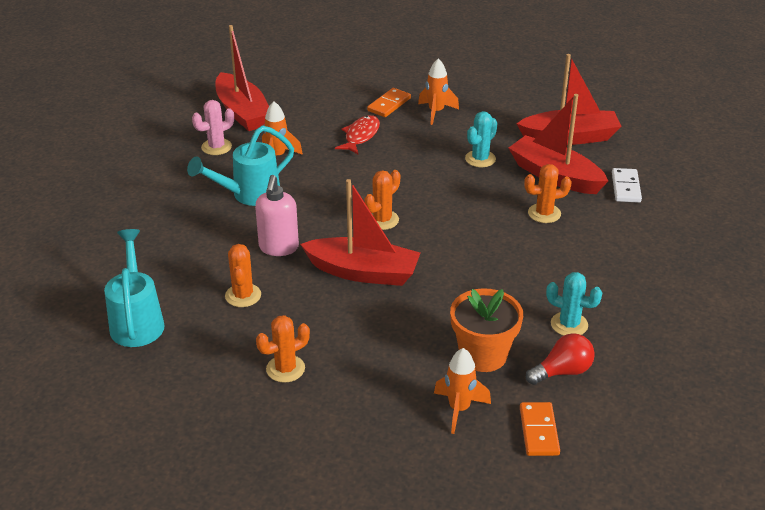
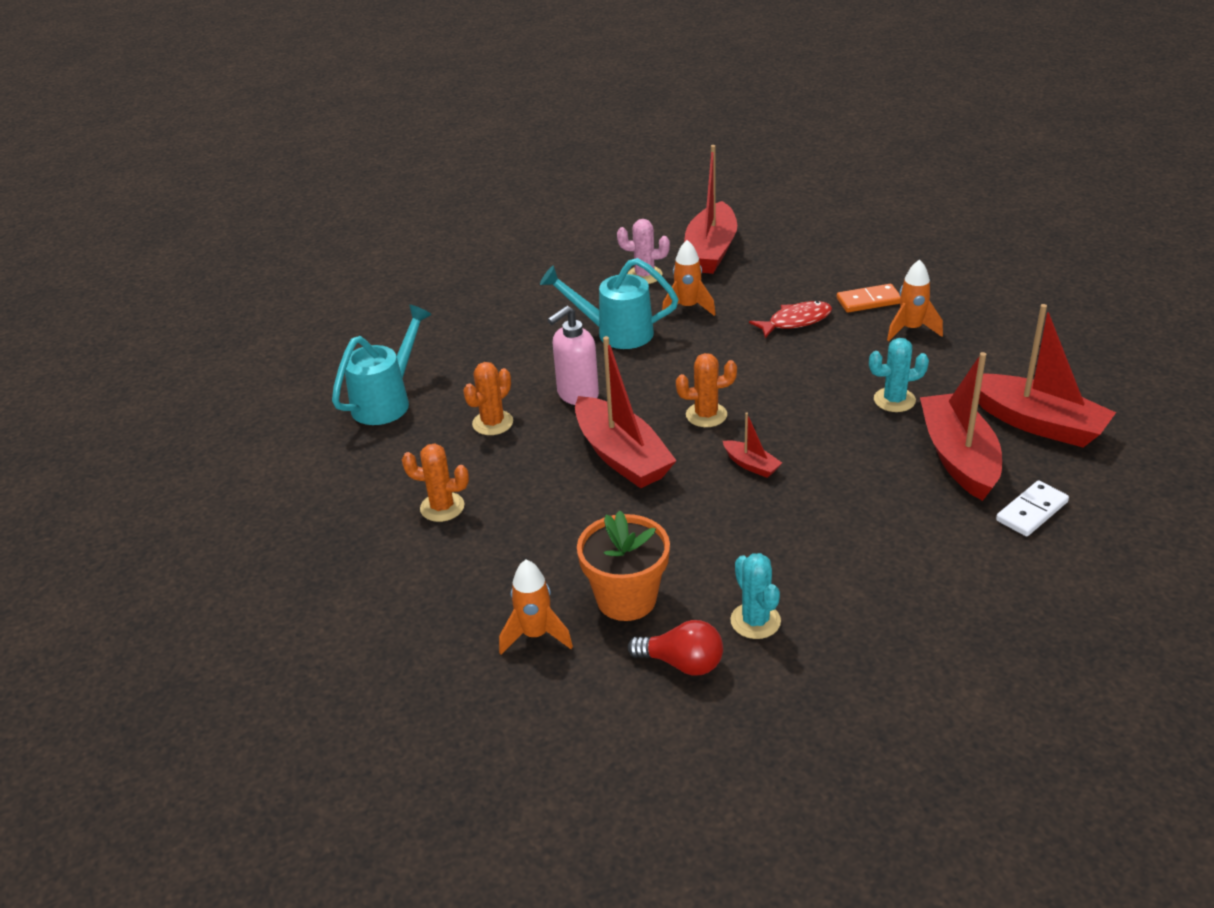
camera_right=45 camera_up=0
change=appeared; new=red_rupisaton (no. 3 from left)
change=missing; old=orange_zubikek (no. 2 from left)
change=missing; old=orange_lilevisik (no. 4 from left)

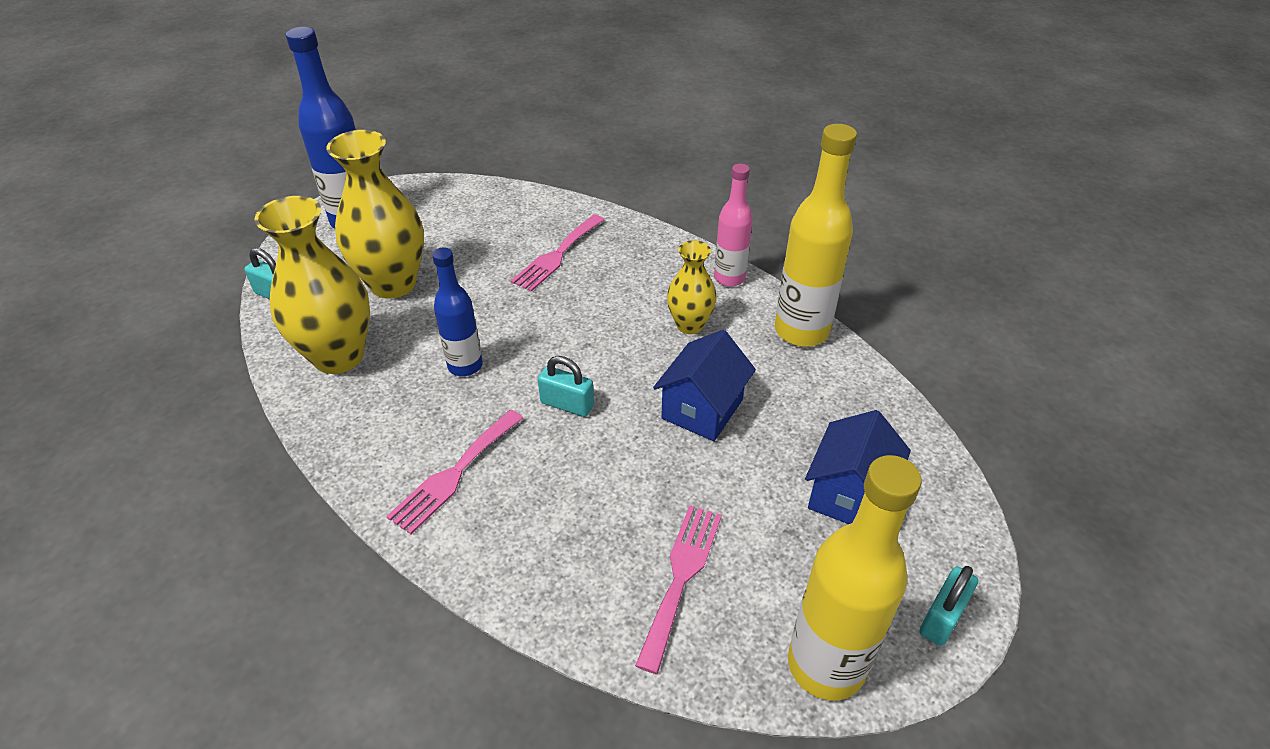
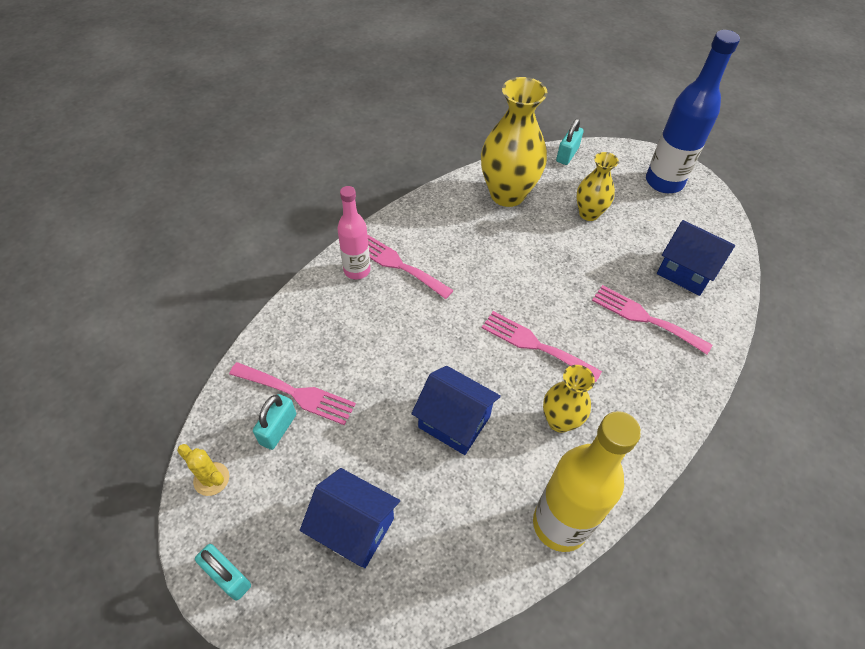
camera_right=90 camera_up=10
change=exchanged; old=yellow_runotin (no. 2 from left); new=yellow_lilevisik
change=relocated; old=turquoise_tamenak (no. 2 from left)
change=relocated; old=pink_runotin
change=appeared; new=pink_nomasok (no. 3 from left)
change=size; old=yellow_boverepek (no. 2 from left in the first image); factor=0.57
change=appeared; new=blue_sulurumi (no. 3 from left)
change=missing; old=blue_runotin (no. 2 from left)

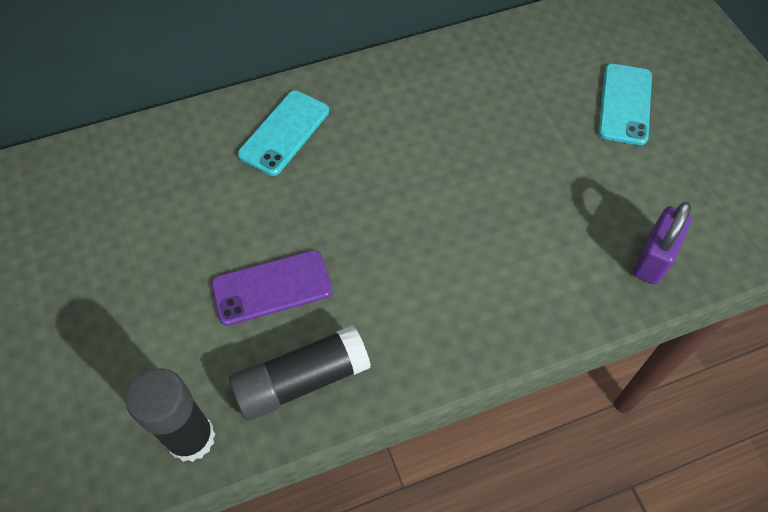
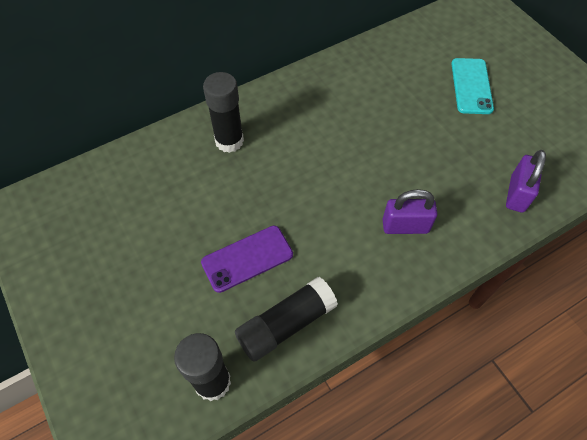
camera_right=-10 camera_up=0
change=exchanged; old=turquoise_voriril (no. 1 from left); new=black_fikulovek (no. 2 from left)
change=appeared; new=purple_tamenak (no. 1 from left)

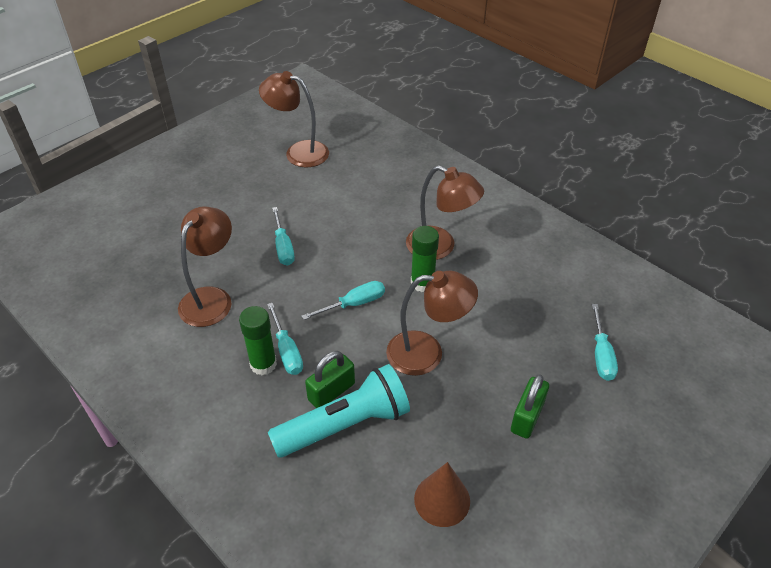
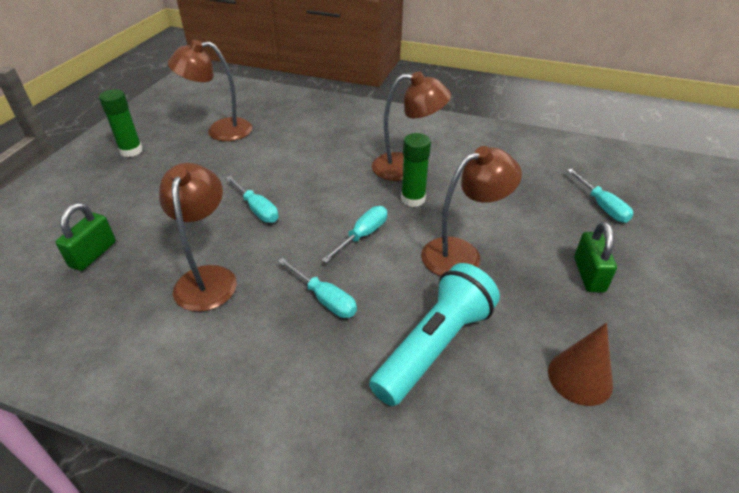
camera_right=-25 camera_up=-5
change=relocated; old=green_tamenak (no. 1 from left)
change=relocated; old=green_fikulovek (no. 1 from left)

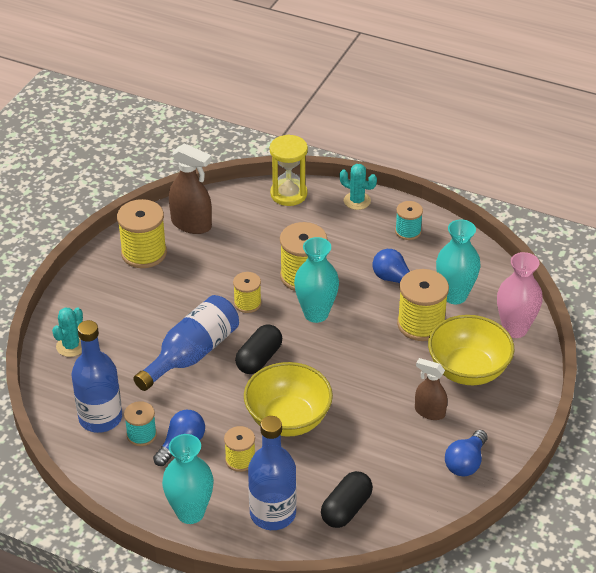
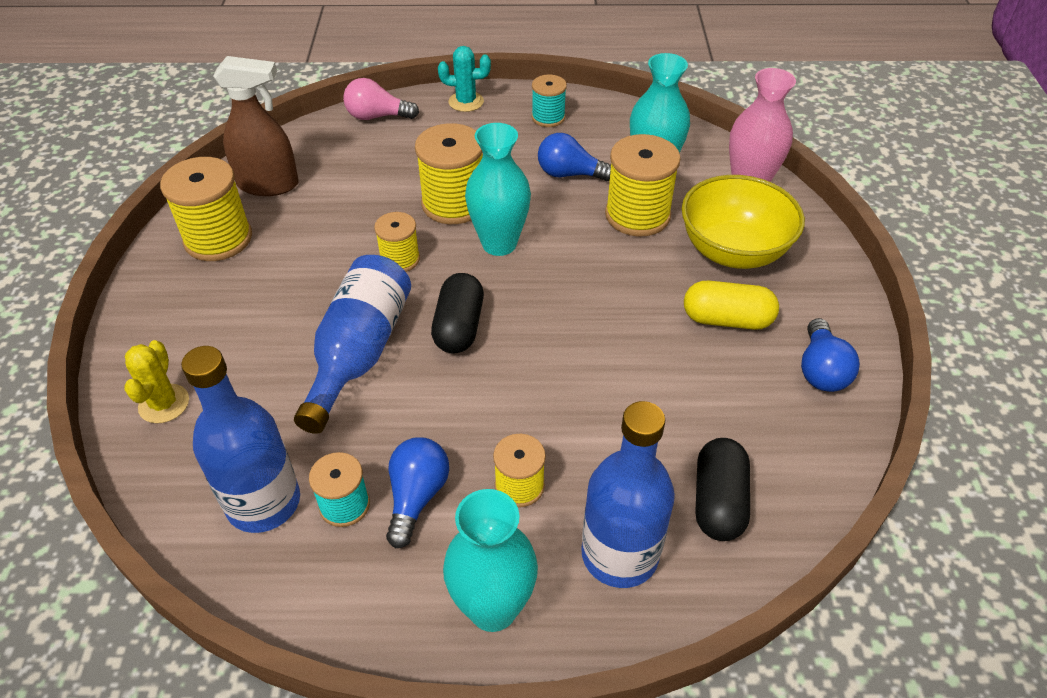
camera_right=-25 camera_up=5
change=colour; old=turquoise_lilevisik (no. 1 from left); new=yellow_lilevisik
change=exchanged; old=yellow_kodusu; new=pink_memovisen
change=exchanged; old=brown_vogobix (no. 2 from left); new=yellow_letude
change=missing; old=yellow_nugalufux (no. 1 from left)

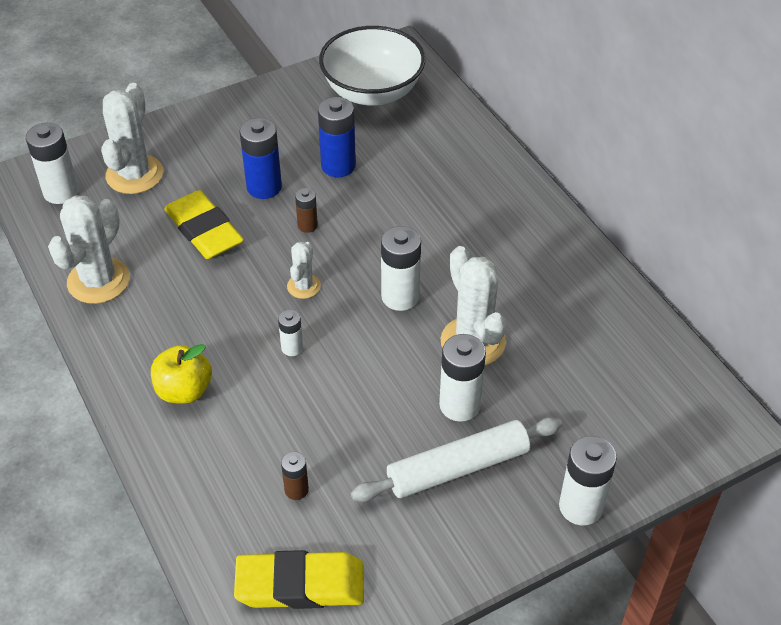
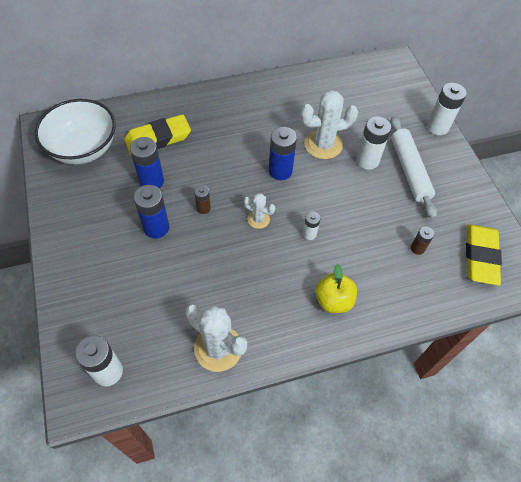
camera_right=-80 camera_up=10
change=relocated; old=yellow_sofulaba (no. 1 from left)
change=colour; old=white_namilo (no. 3 from left); new=blue_namilo (no. 3 from left)
change=missing; old=white_lilevisik (no. 2 from left)

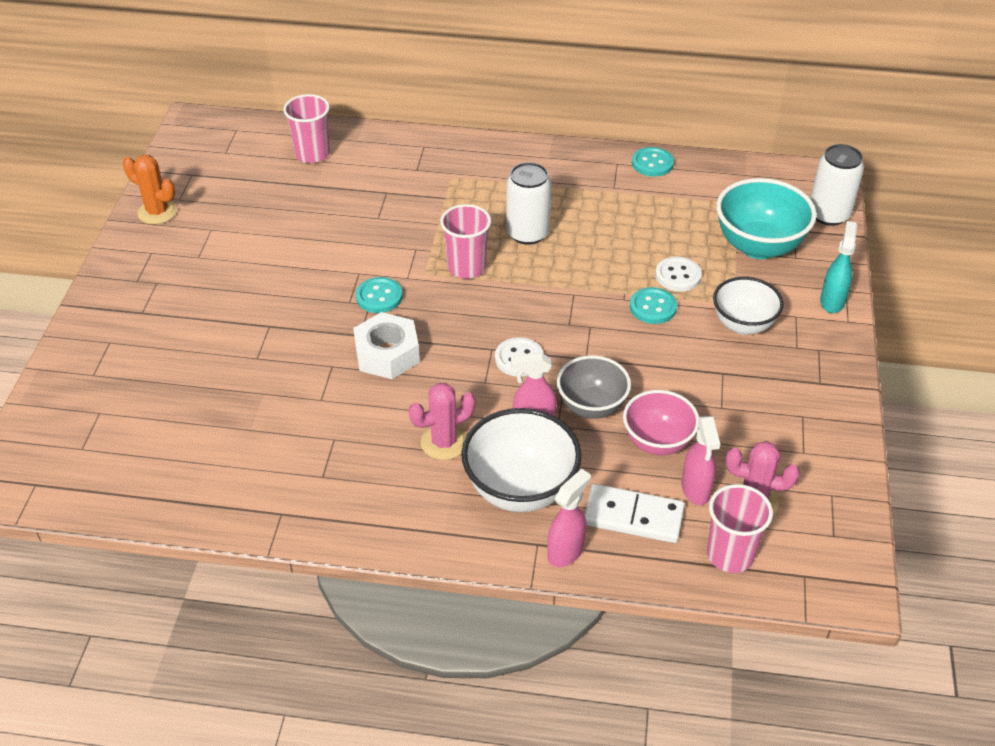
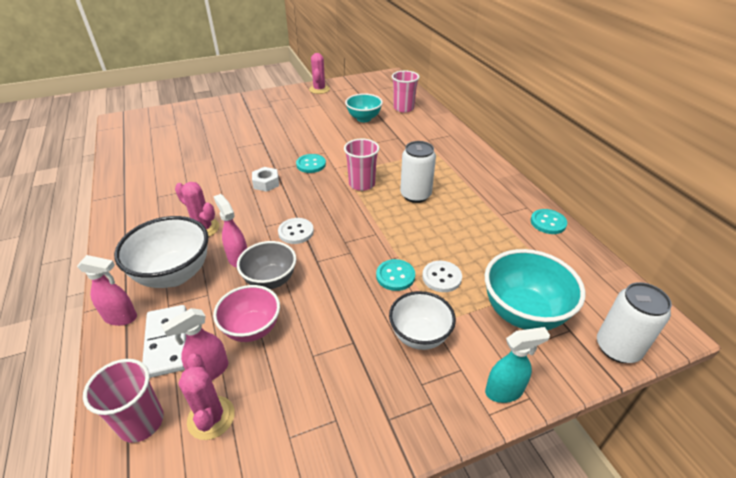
camera_right=60 camera_up=-5
change=size; old=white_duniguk; factor=0.65
change=colour; old=orange_lilevisik; new=pink_lilevisik (no. 3 from left)
change=appeared; new=turquoise_nugalufux (no. 1 from left)

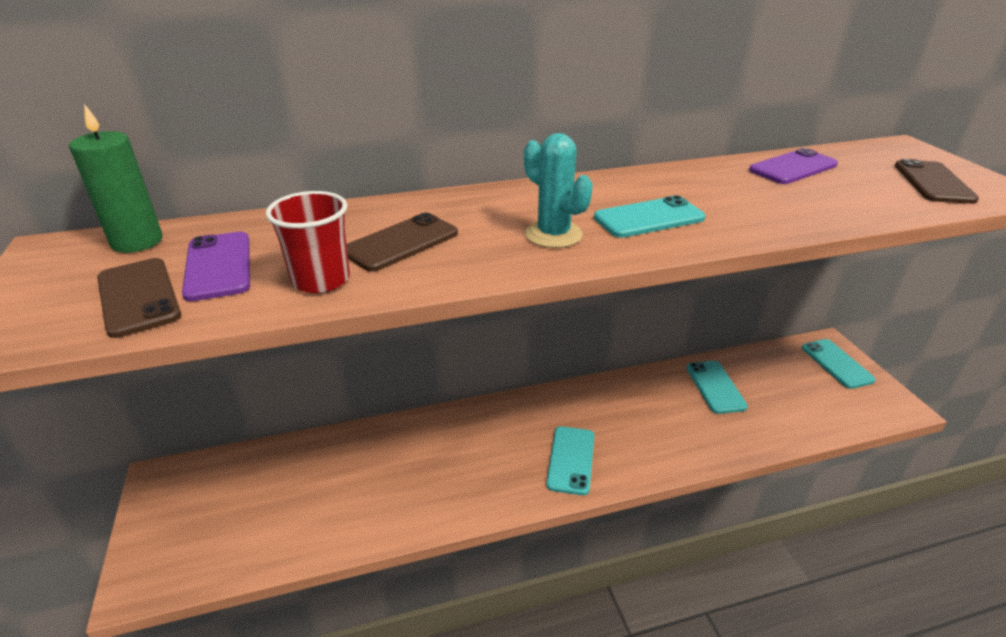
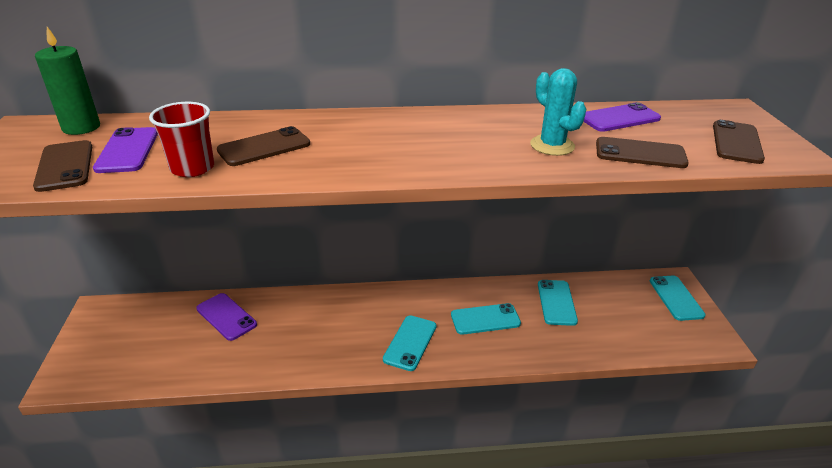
camera_right=10 camera_up=0
change=appeared; new=purple_voriril (no. 2 from left)
change=relocated; old=turquoise_voriril (no. 2 from left)
change=relocated; old=turquoise_lilevisik
change=appeared; new=brown_voriril (no. 3 from left)

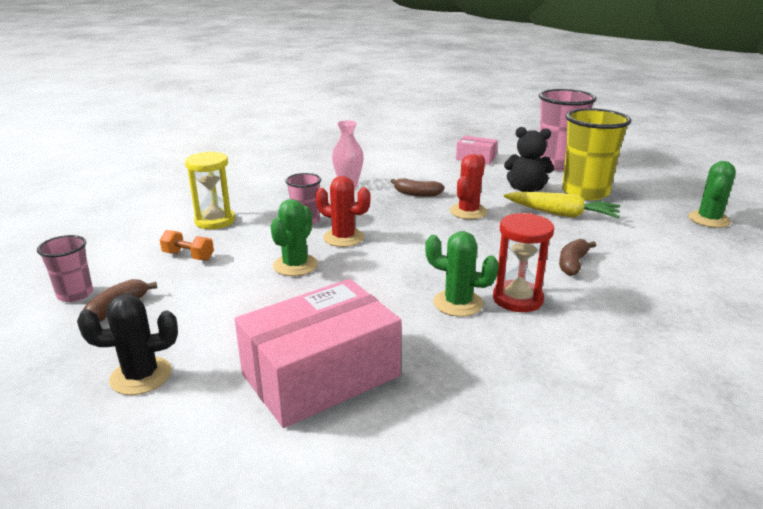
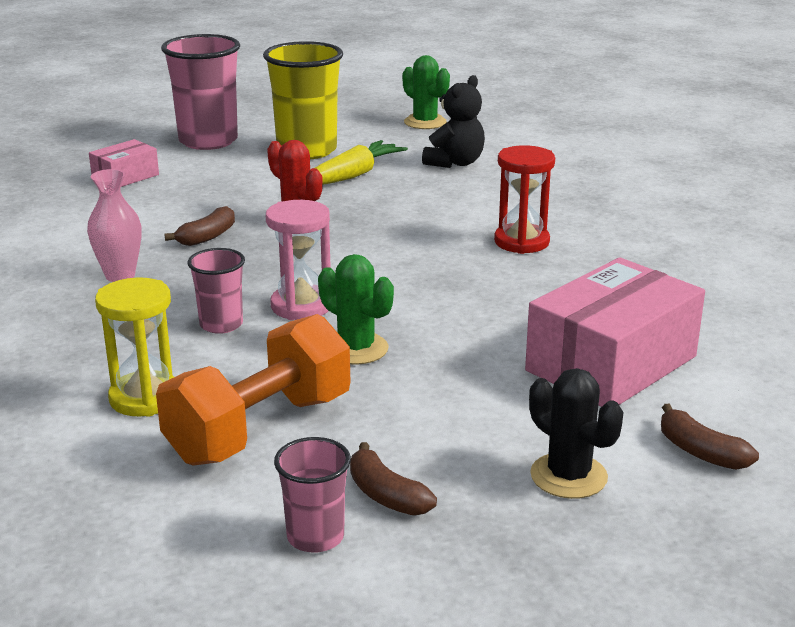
camera_right=-70 camera_up=0
change=size; old=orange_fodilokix; factor=2.28
change=exchanged; old=red_lilevisik (no. 1 from left); new=pink_kodusu
change=relocated; old=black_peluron
change=spun; old=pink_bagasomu (no. 1 from left in the first image); degrees=60
change=spun; old=black_lilevisik; degrees=-45
change=relocated; old=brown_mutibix (no. 3 from left)
change=missing; old=green_lilevisik (no. 2 from left)

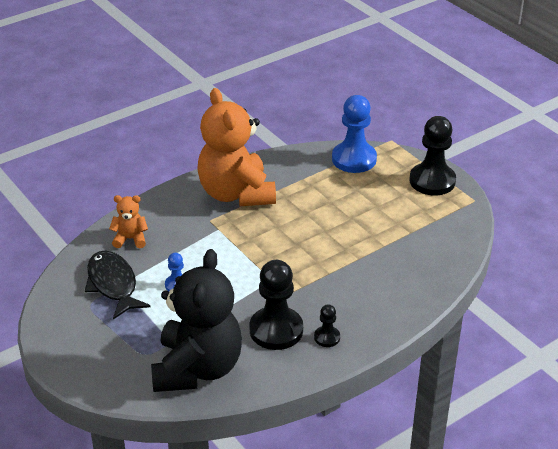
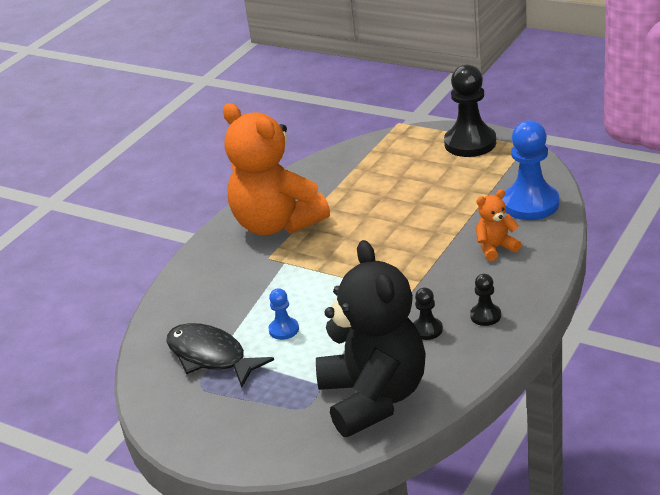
camera_right=-20 camera_up=-5
change=size; old=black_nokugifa (no. 1 from left); factor=0.48
change=relocated; old=orange_peluron (no. 1 from left in the first image); new=orange_peluron (no. 2 from left)
change=relocated; old=blue_nokugifa (no. 2 from left)

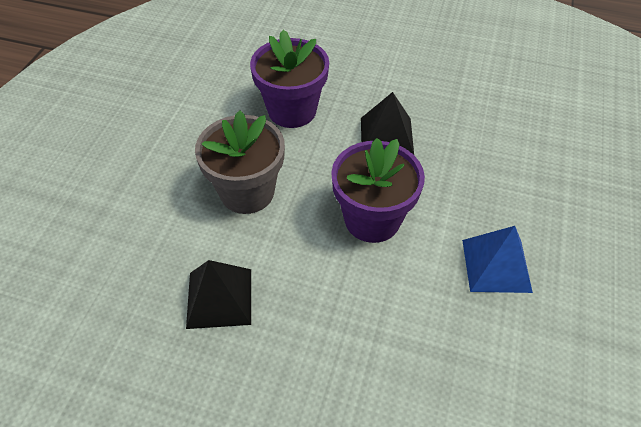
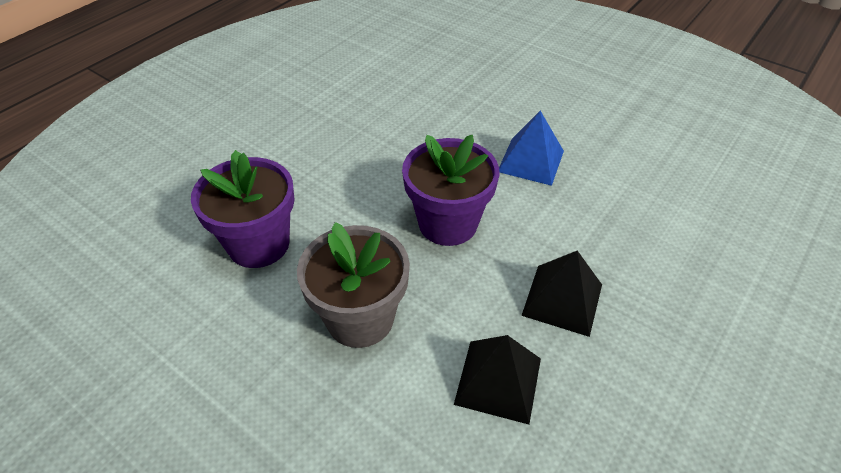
camera_right=-70 camera_up=-5
change=relocated; old=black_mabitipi (no. 2 from left)

